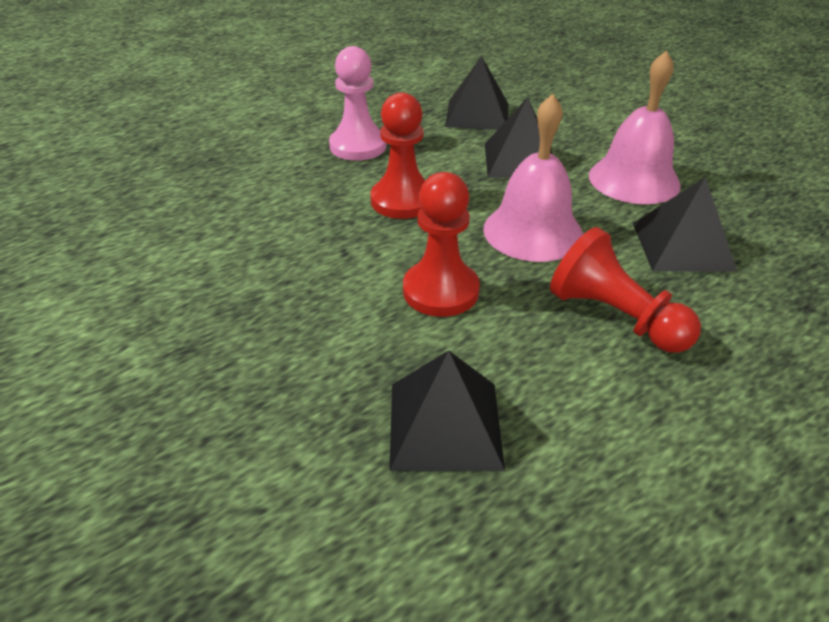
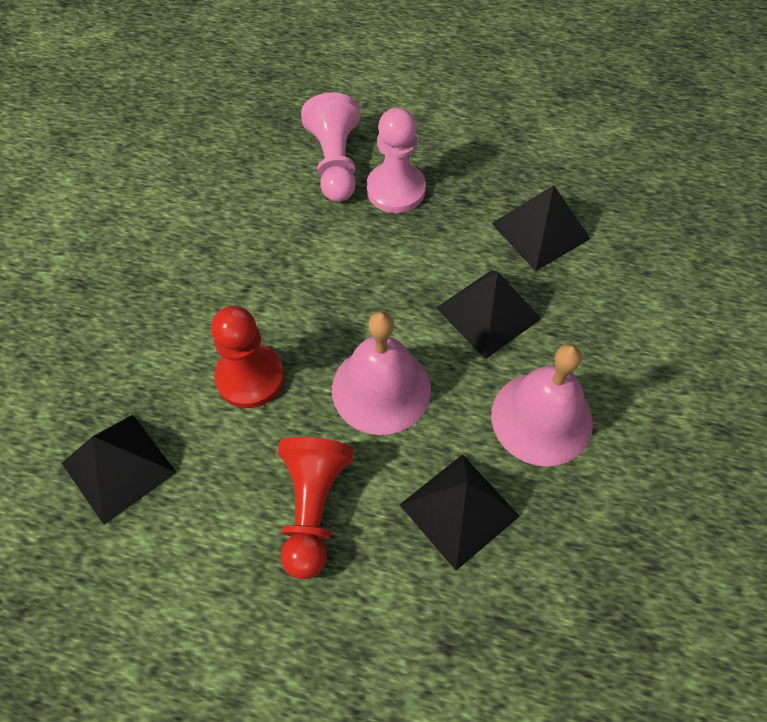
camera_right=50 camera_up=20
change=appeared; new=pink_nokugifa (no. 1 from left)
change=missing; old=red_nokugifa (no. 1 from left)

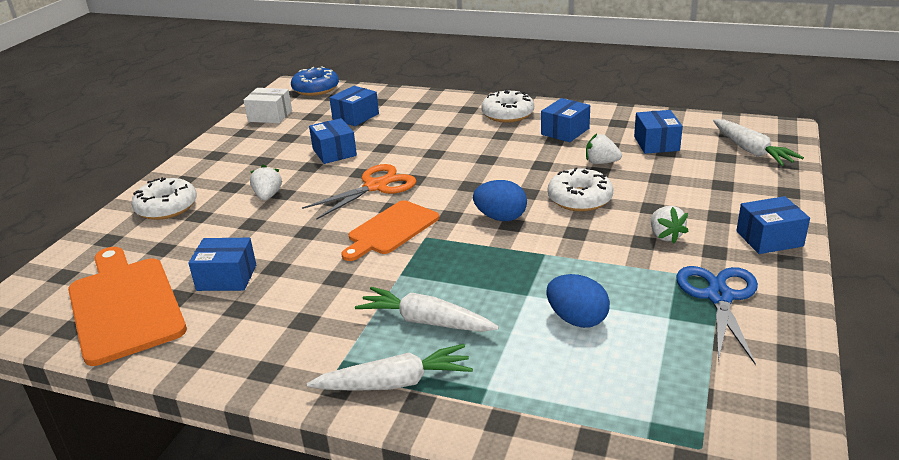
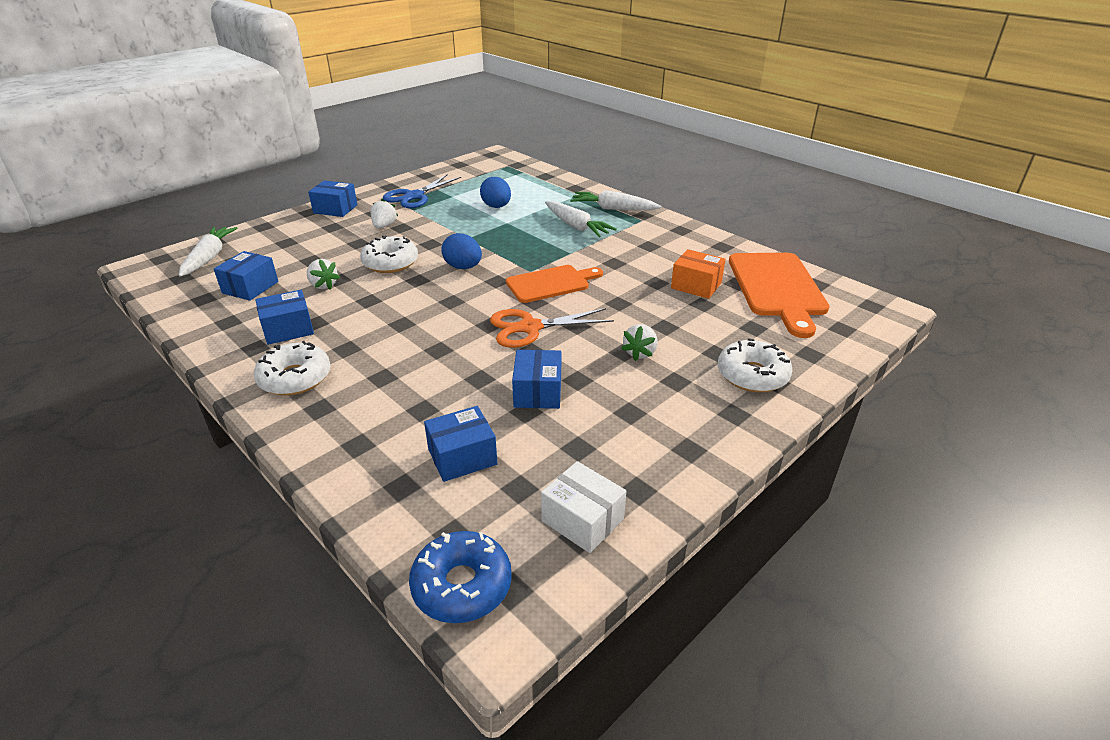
camera_right=-155 camera_up=5
change=colour; old=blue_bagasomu (no. 1 from left); new=orange_bagasomu

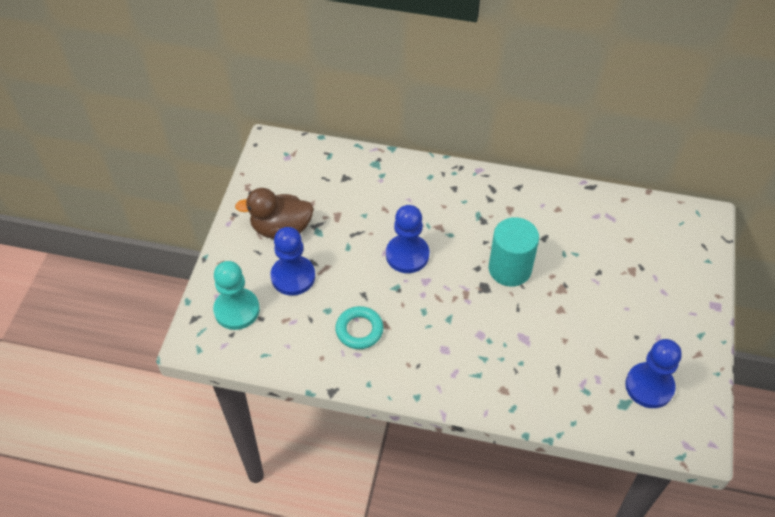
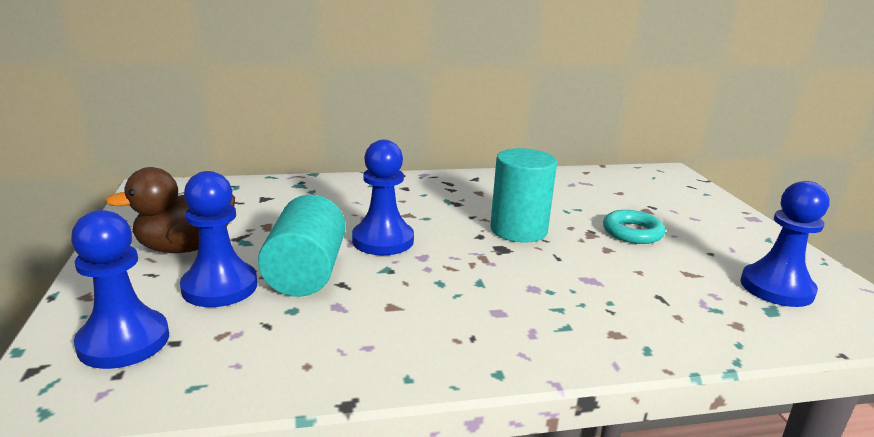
camera_right=-25 camera_up=-30
change=colour; old=turquoise_nokugifa; new=blue_nokugifa (no. 1 from left)
change=appeared; new=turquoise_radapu (no. 1 from left)
change=relocated; old=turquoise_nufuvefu

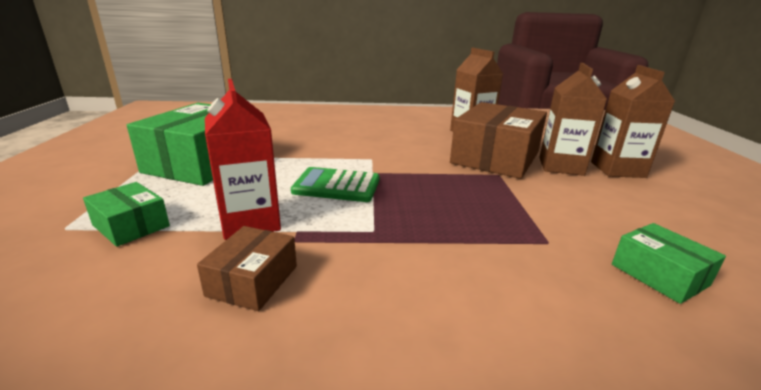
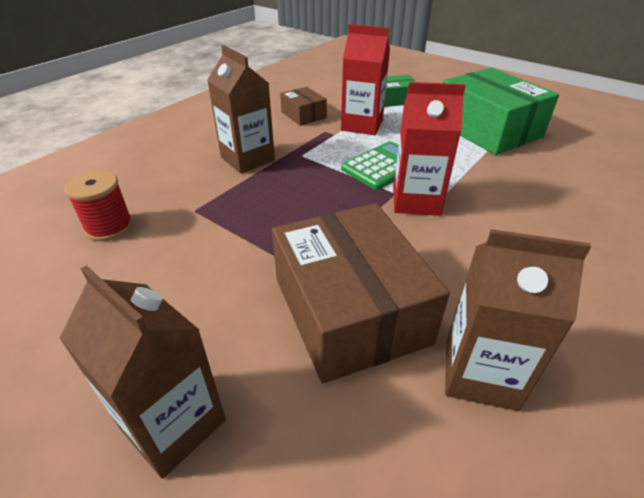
camera_right=130 camera_up=15
change=exchanged; old=green_bagasomu (no. 3 from left); new=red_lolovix
change=relocated; old=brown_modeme (no. 2 from left)
change=appeared; new=red_modeme (no. 2 from left)

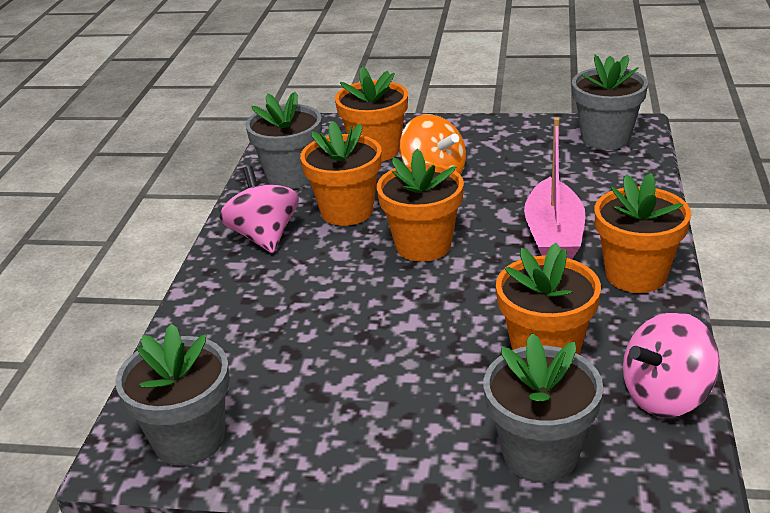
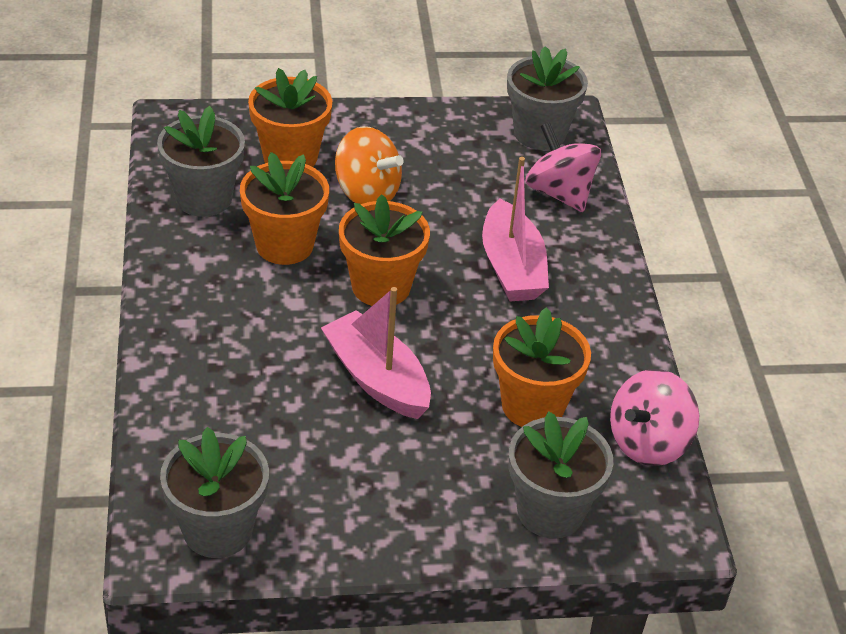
camera_right=-20 camera_up=10
change=appeared; new=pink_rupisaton (no. 1 from left)
change=relocated; old=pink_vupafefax (no. 1 from left)
change=missing; old=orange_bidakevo (no. 5 from left)

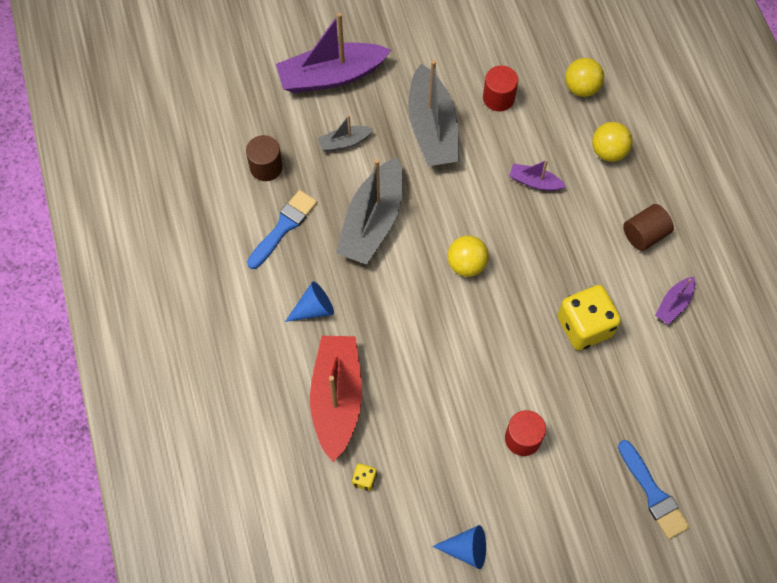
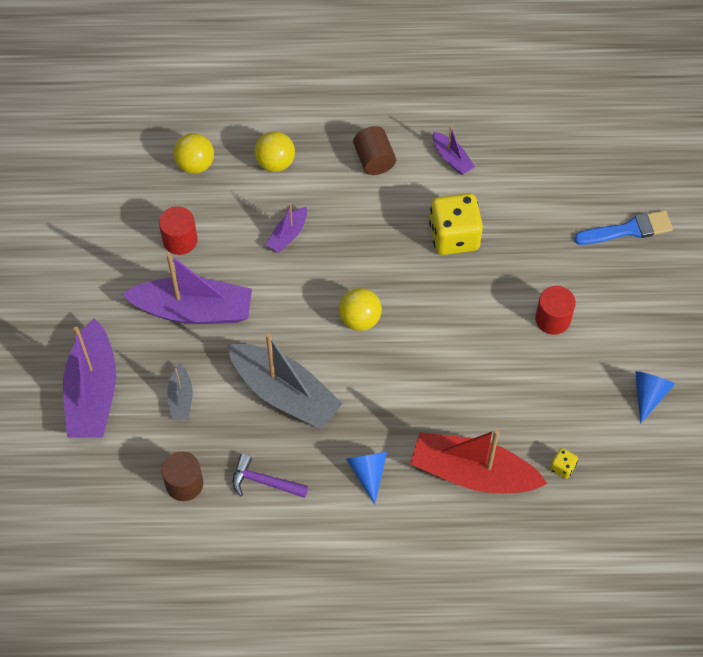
camera_right=-75 camera_up=-5
change=colour; old=grey_rupisaton (no. 3 from left); new=purple_rupisaton (no. 2 from left)
change=exchanged; old=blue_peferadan (no. 1 from left); new=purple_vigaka

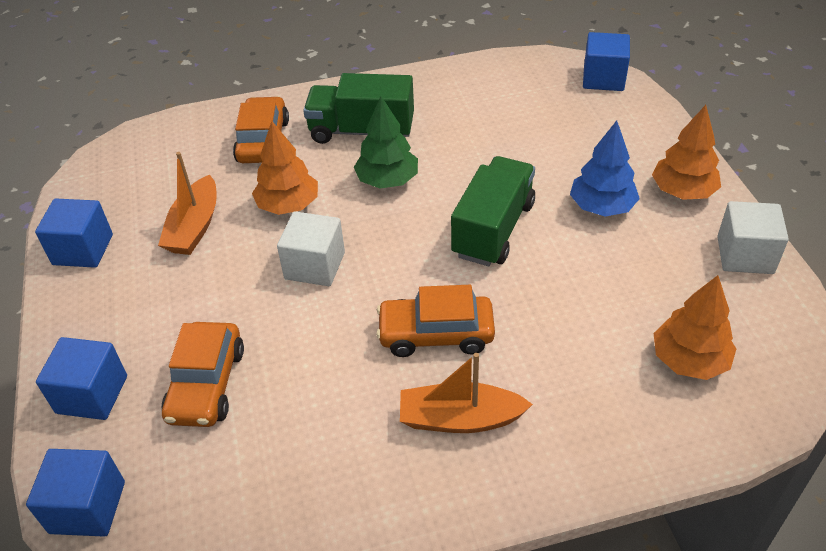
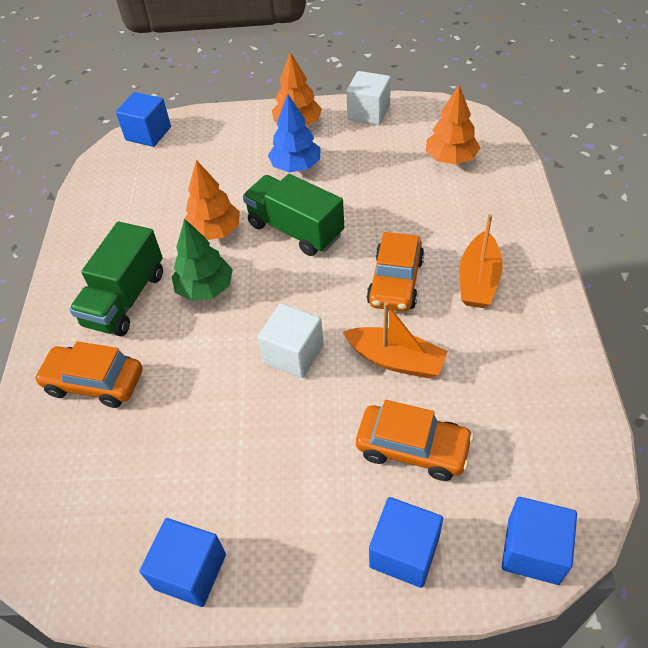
camera_right=-75 camera_up=5
change=relocated; old=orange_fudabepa (no. 1 from left)
change=relocated; old=orange_rupisaton (no. 1 from left)

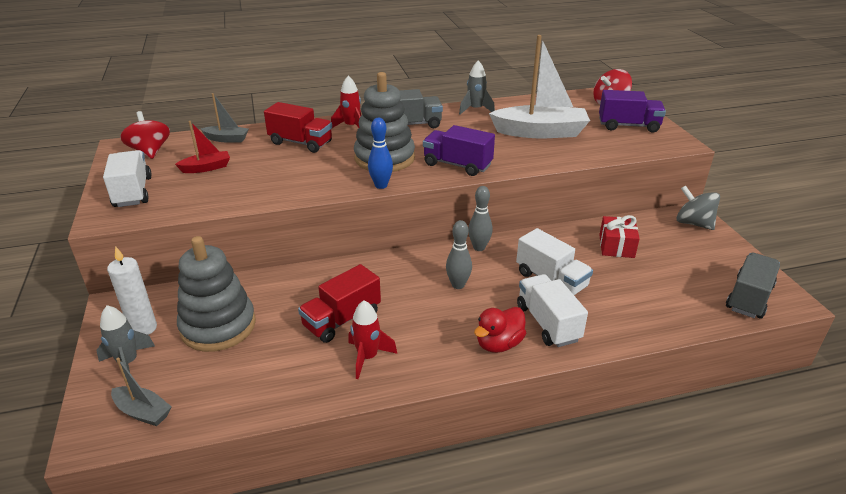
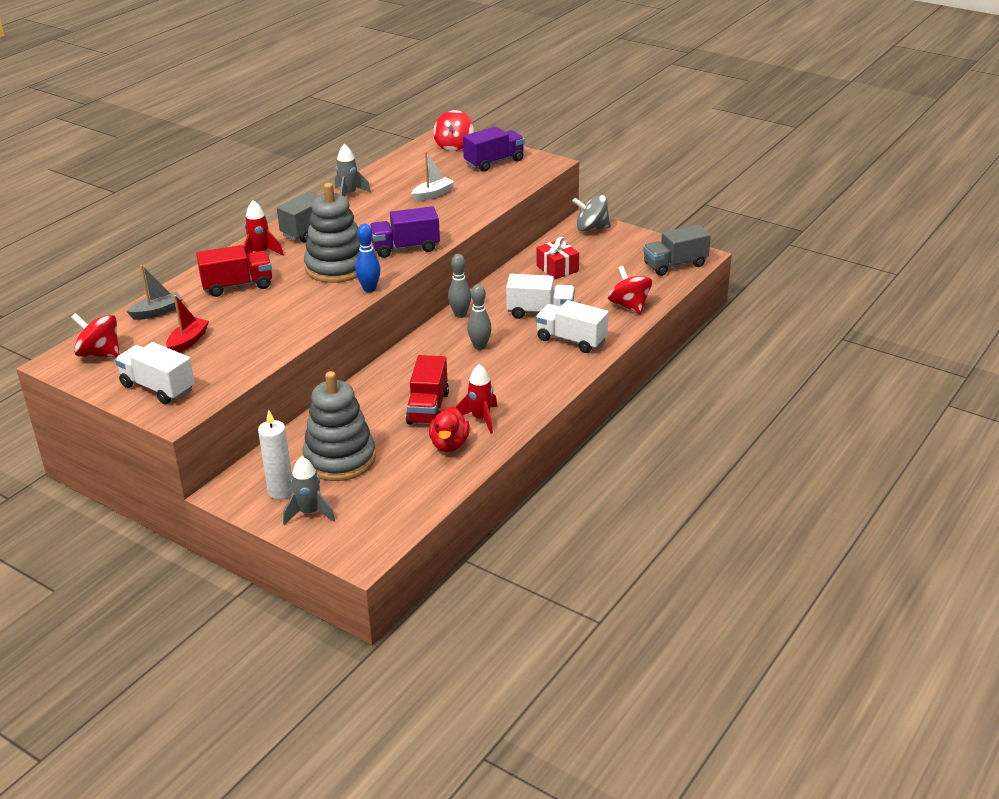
camera_right=-40 camera_up=0
change=size; old=white_rupisaton; factor=0.49
change=relocated; old=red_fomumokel
change=appeared; new=red_vupafefax (no. 3 from left)
change=spun; old=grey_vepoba (no. 2 from left); degrees=-105
change=missing; old=grey_rupisaton (no. 1 from left)

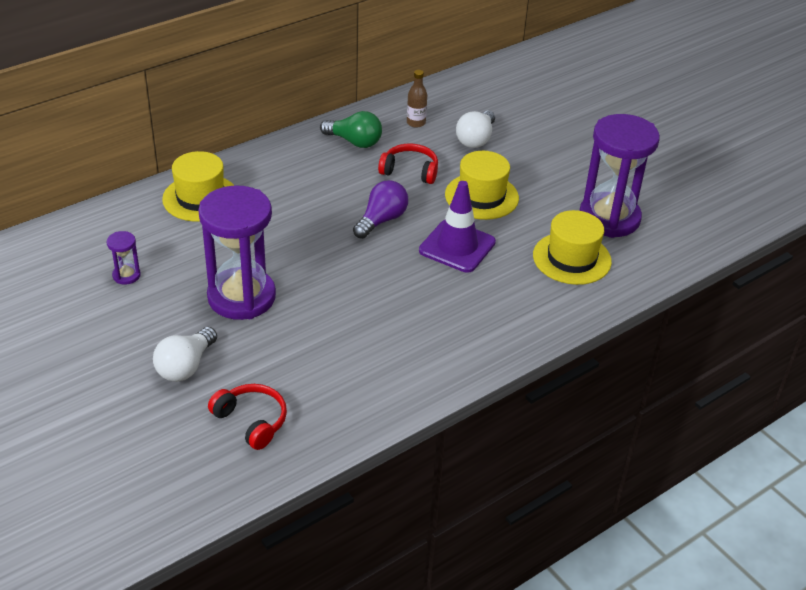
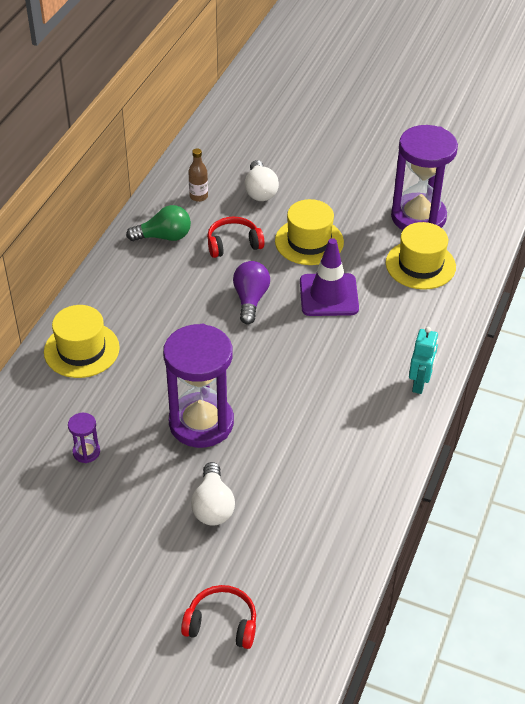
camera_right=-30 camera_up=5
change=relocated; old=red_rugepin (no. 1 from left)
change=appeared; new=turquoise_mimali

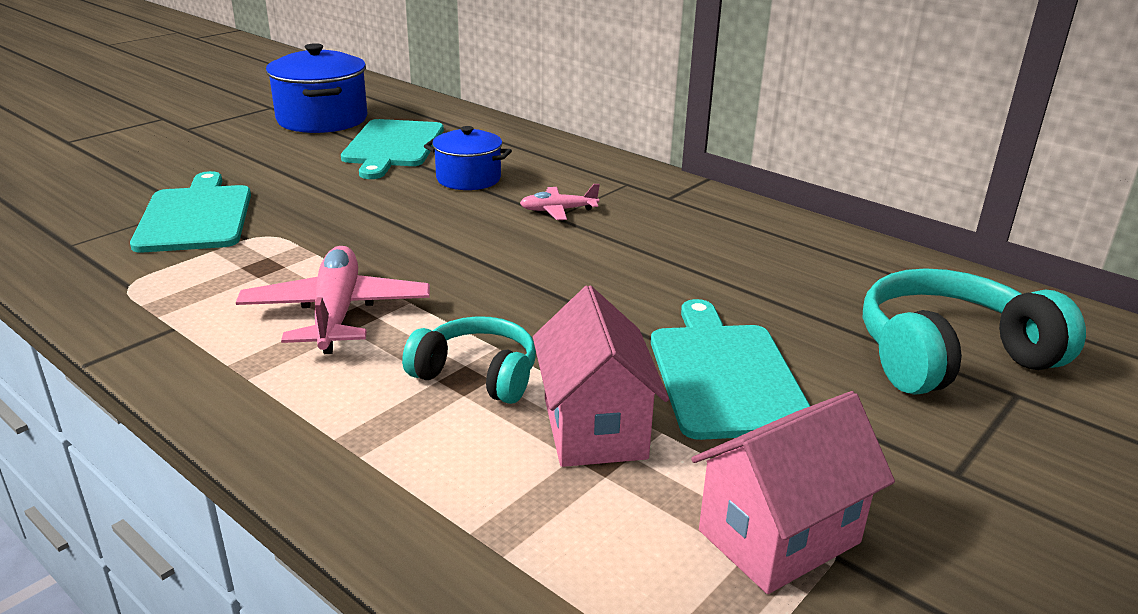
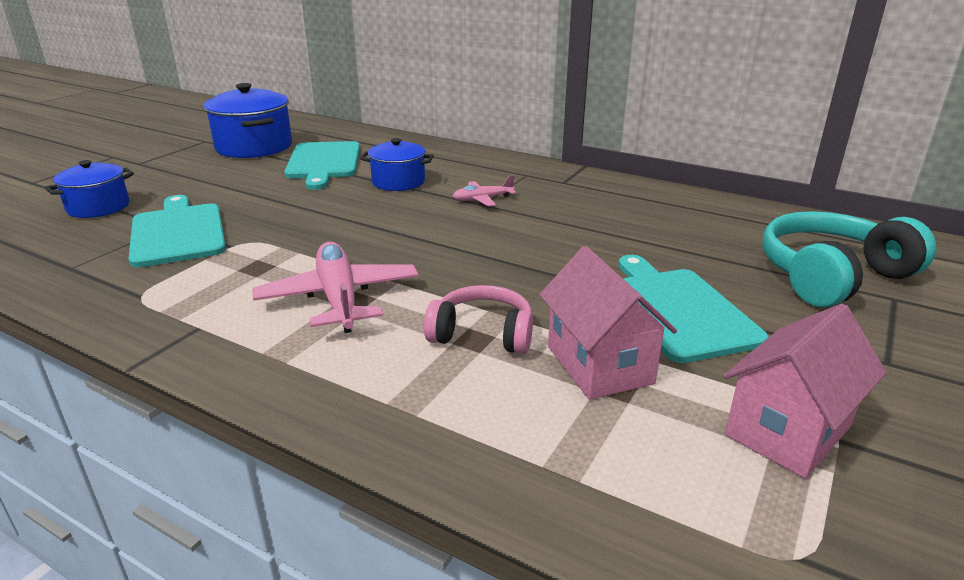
camera_right=-10 camera_up=0
change=appeared; new=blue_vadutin (no. 1 from left)
change=colour; old=turquoise_rugepin (no. 1 from left); new=pink_rugepin

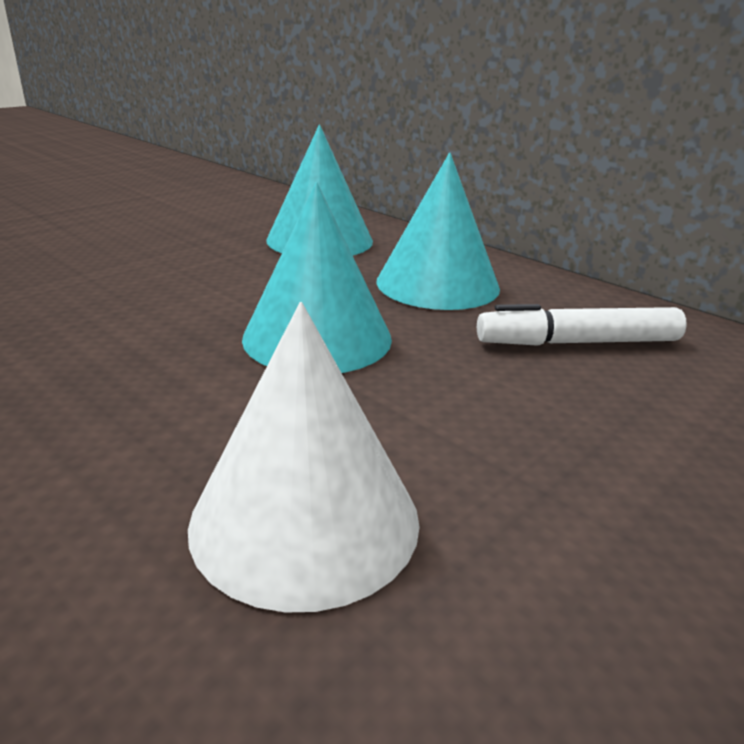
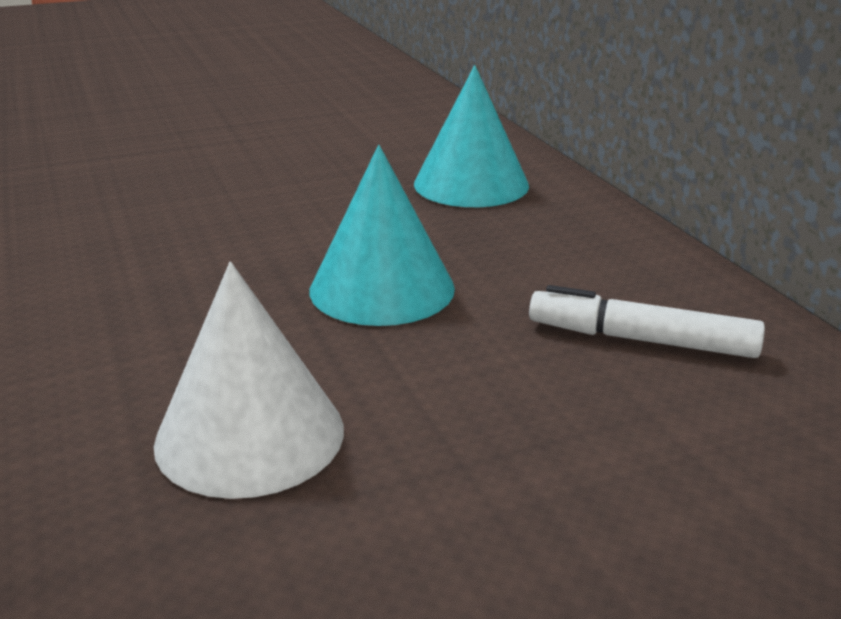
camera_right=25 camera_up=0
change=missing; old=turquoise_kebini (no. 3 from left)

